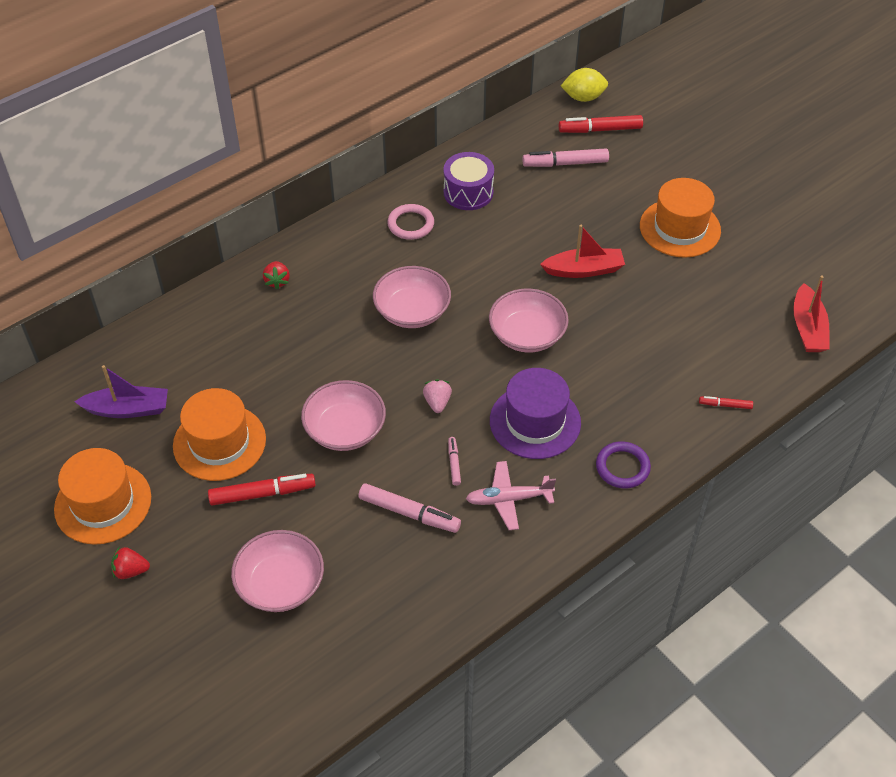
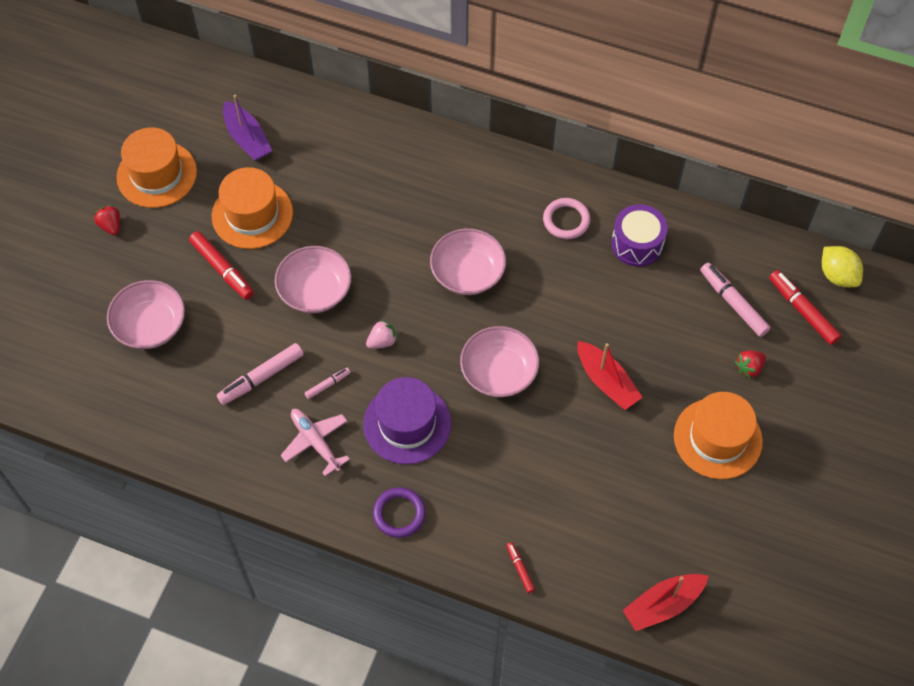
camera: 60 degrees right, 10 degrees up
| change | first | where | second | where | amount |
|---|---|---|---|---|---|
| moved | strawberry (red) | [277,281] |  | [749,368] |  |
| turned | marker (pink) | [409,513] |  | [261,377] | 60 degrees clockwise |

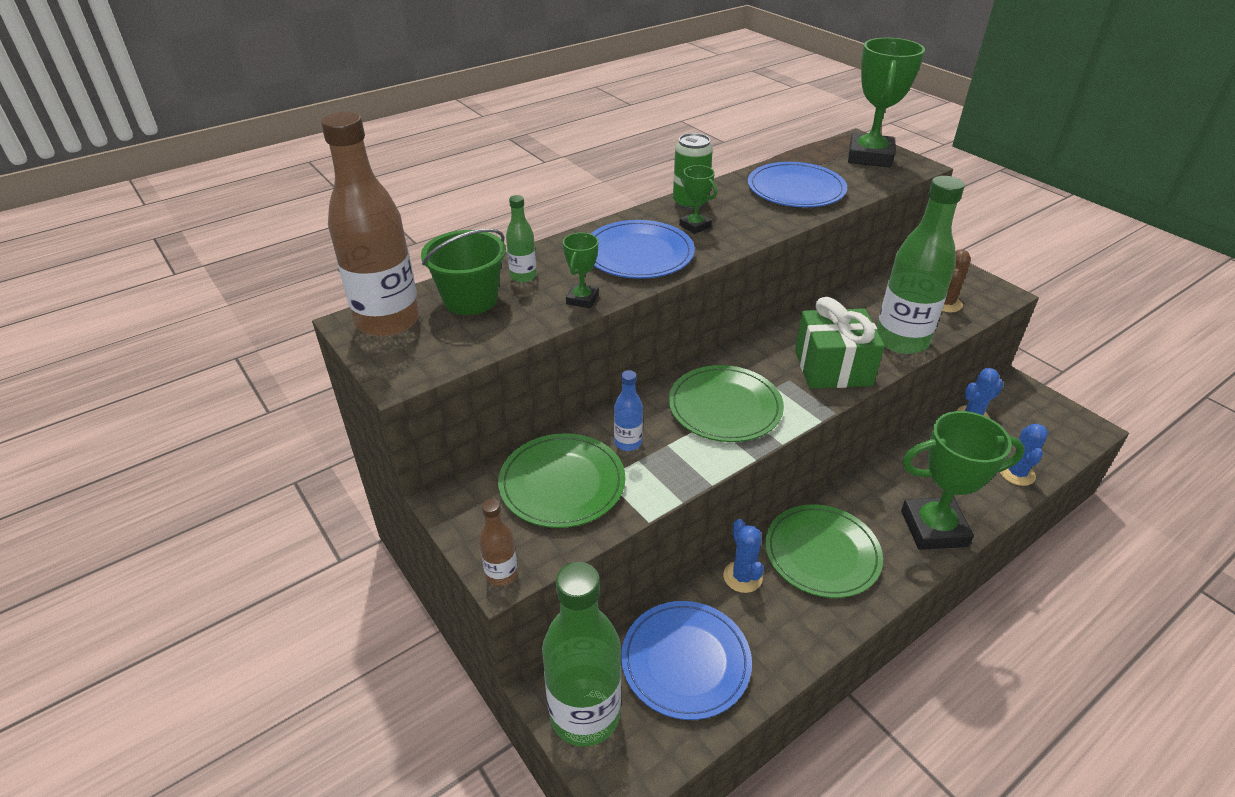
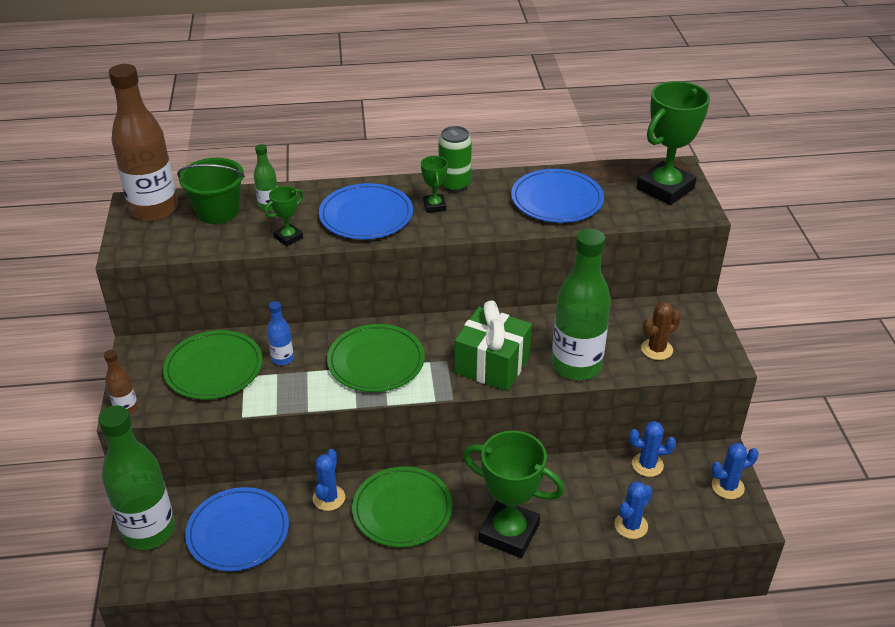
camera: 30 degrees right, 0 degrees up
| change | first | where | second | where | amount |
|---|---|---|---|---|---|
| added |  |  | cactus (blue) | [727,487] |  |

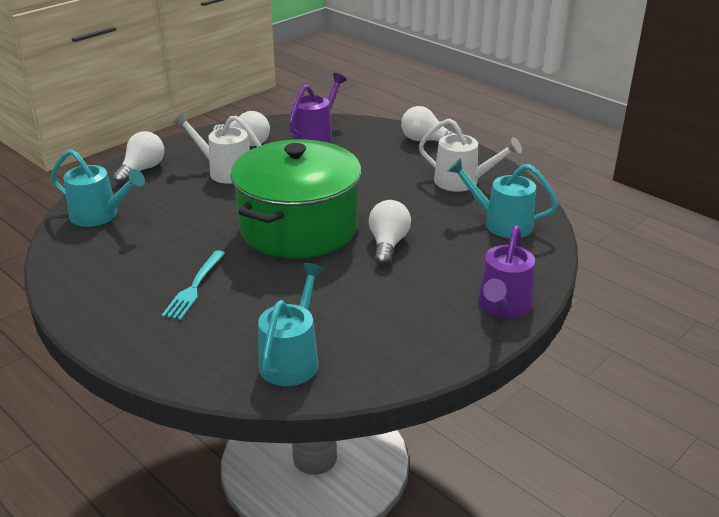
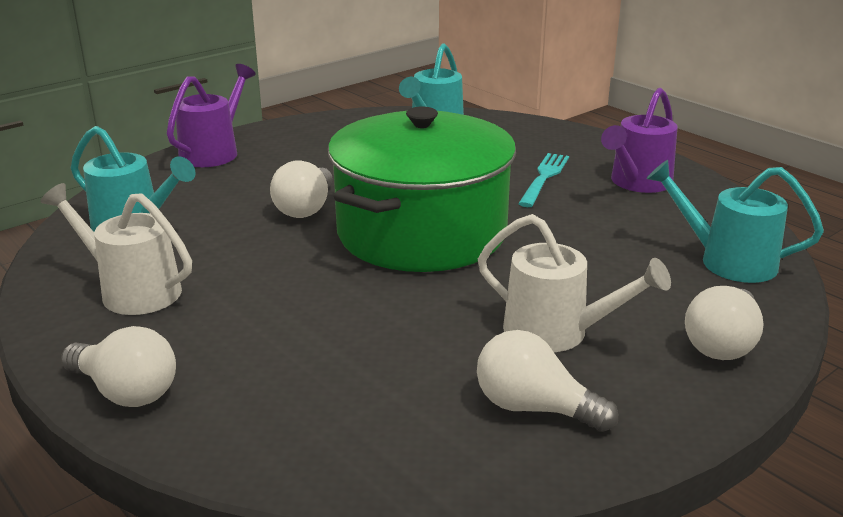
camera: 175 degrees left, 5 degrees down
| change | first | where | second | where | amount |
|---|---|---|---|---|---|
| moved | watering can (purple) | [316,135] |  | [637,183] |  |

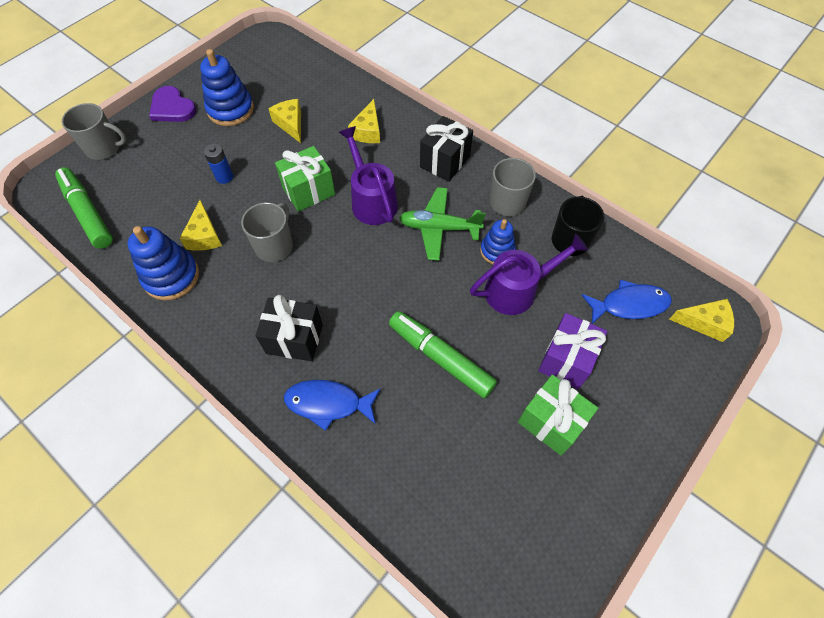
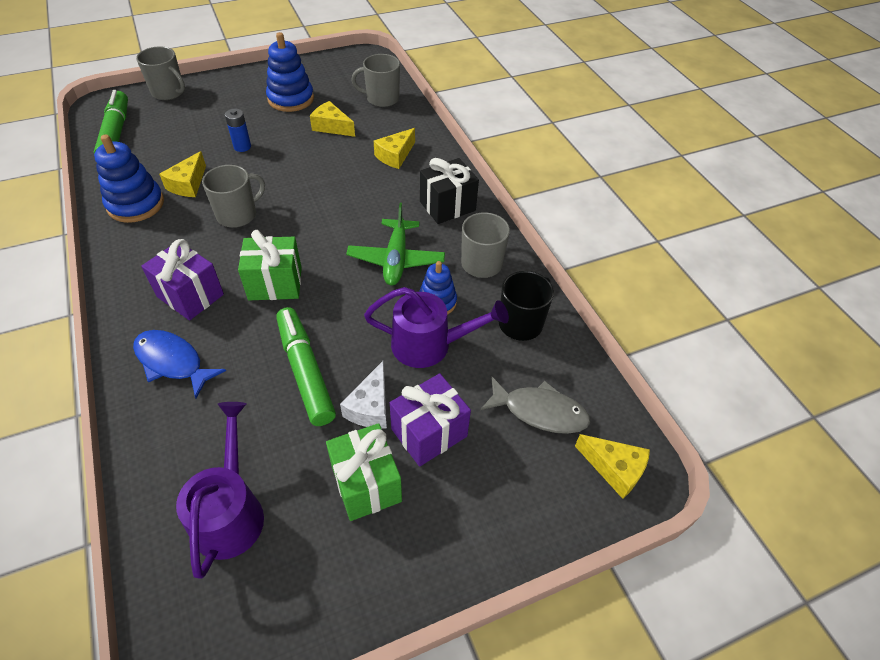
camera: 25 degrees right, 10 degrees down
| change | first | where | second | where | amount |
|---|---|---|---|---|---|
| removed | heart (purple) | [172,107] |  |  |  |
| recoloured | gift (black) | [294,339] | gift (purple) | [190,295] |  |
| turned | cheese (yellow) | [290,124] |  | [331,127] | 60 degrees counterclockwise |
| moved | gift (green) | [308,191] |  | [275,283] |  |
| moved | watering can (purple) | [371,200] |  | [230,511] |  |
| turned | plane (green) | [439,228] |  | [396,259] | 120 degrees counterclockwise |
| recoloured | fish (blue) | [629,304] | fish (grey) | [540,411] |  |
| added |  |  | cheese (white) | [370,406] |  |
| added |  |  | mug (grey) | [382,99] |  |

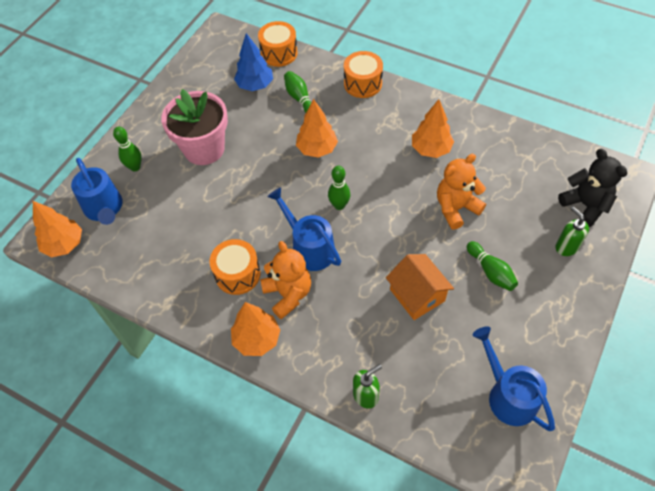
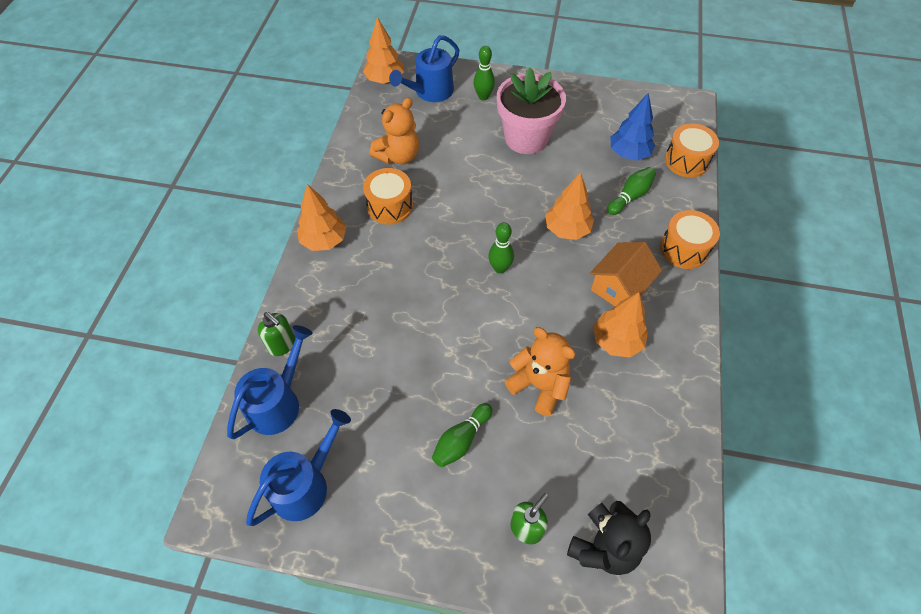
camera: 70 degrees right, 0 degrees up
| change | first | where | second | where | amount |
|---|---|---|---|---|---|
| moved | teddy bear (orange) | [288,294] |  | [398,156] |  |
| moved | watering can (blue) | [309,247] |  | [278,402] |  |
| moved | house (orange) | [417,295] |  | [619,287] |  |

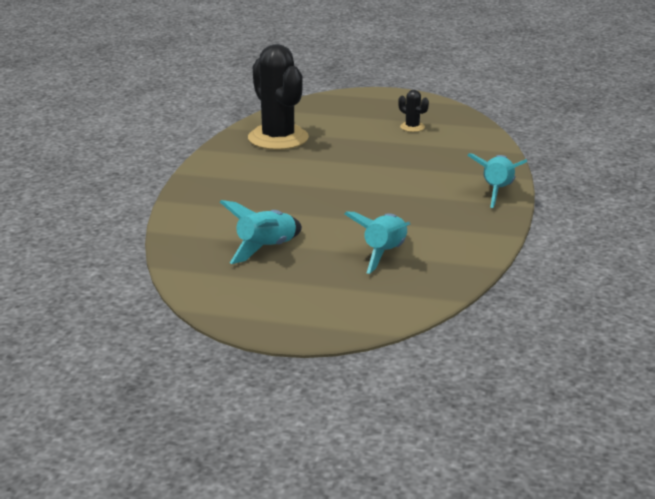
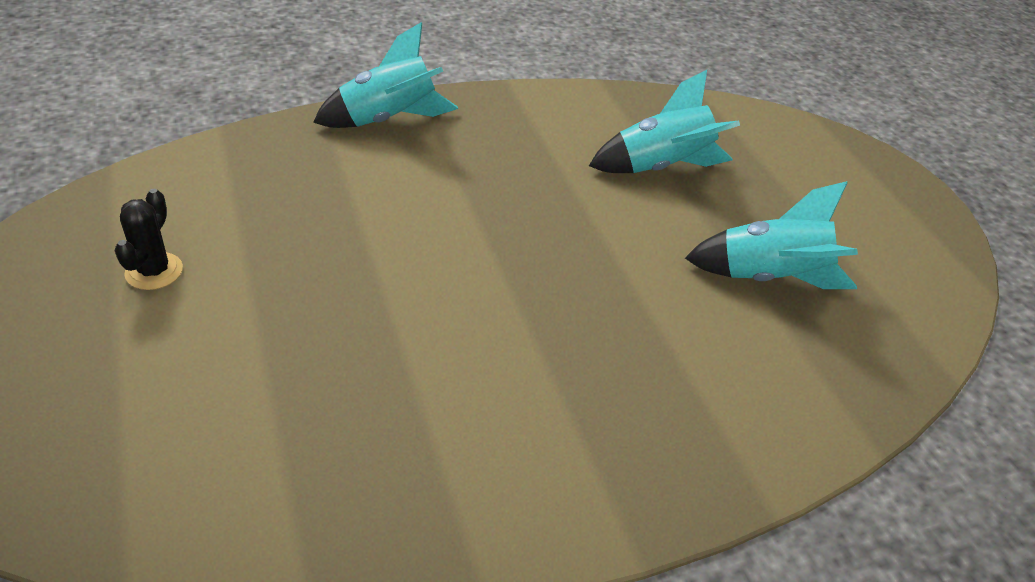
camera: 125 degrees left, 15 degrees up
| change | first | where | second | where | amount |
|---|---|---|---|---|---|
| removed | cactus (black) | [278,138] |  |  |  |

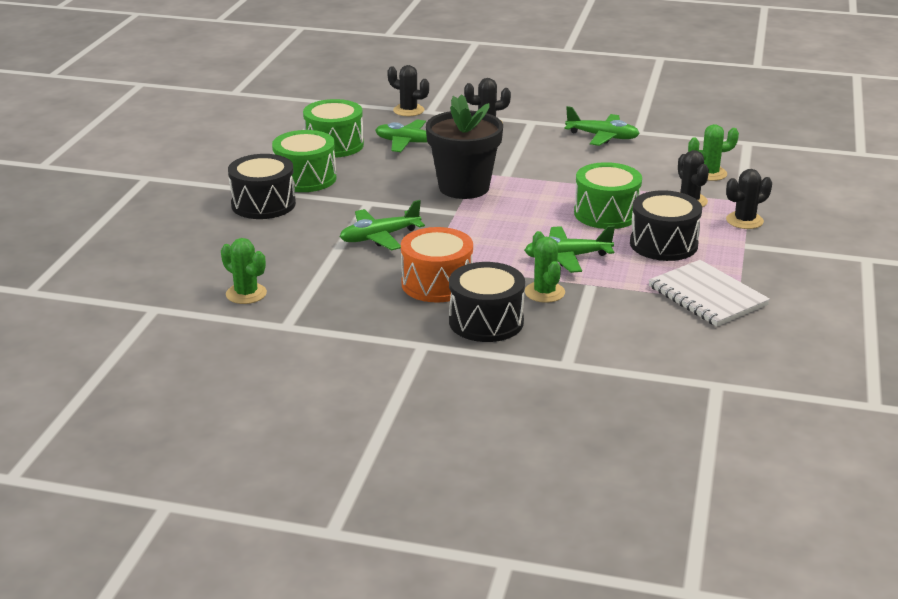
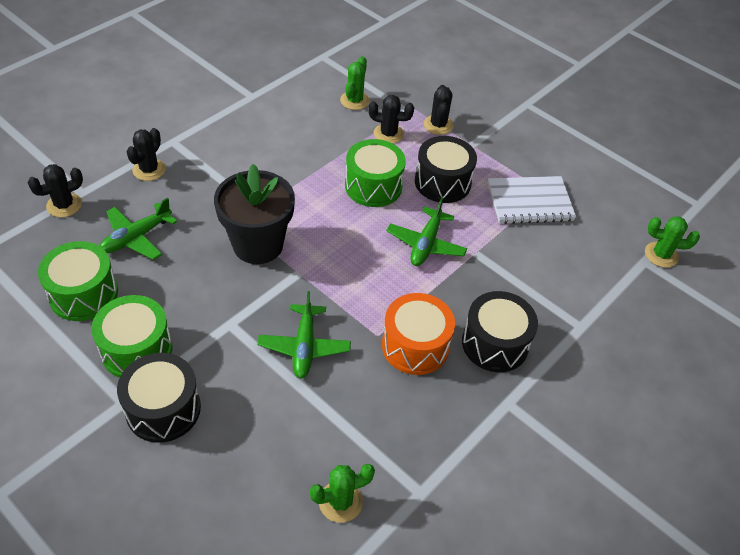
camera: 65 degrees left, 20 degrees up
| change | first | where | second | where | amount |
|---|---|---|---|---|---|
| moved | cactus (green) | [544,292] |  | [661,255] |  |
| removed | plane (green) | [602,137] |  |  |  |

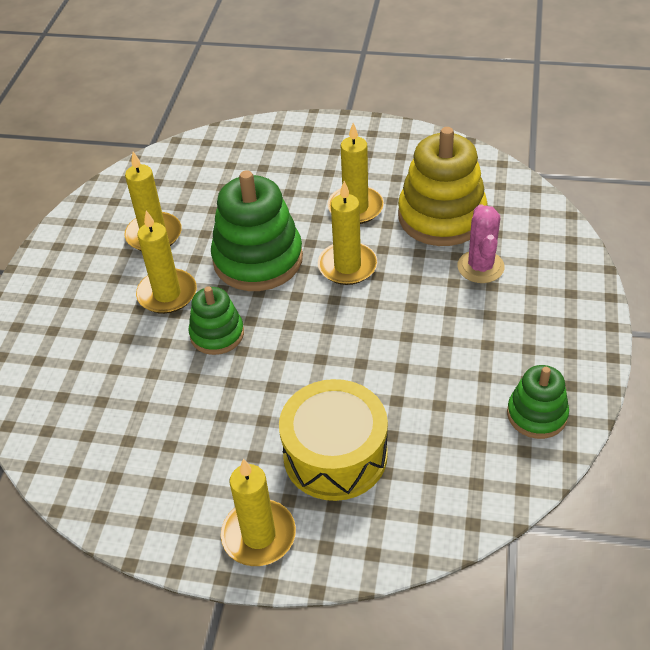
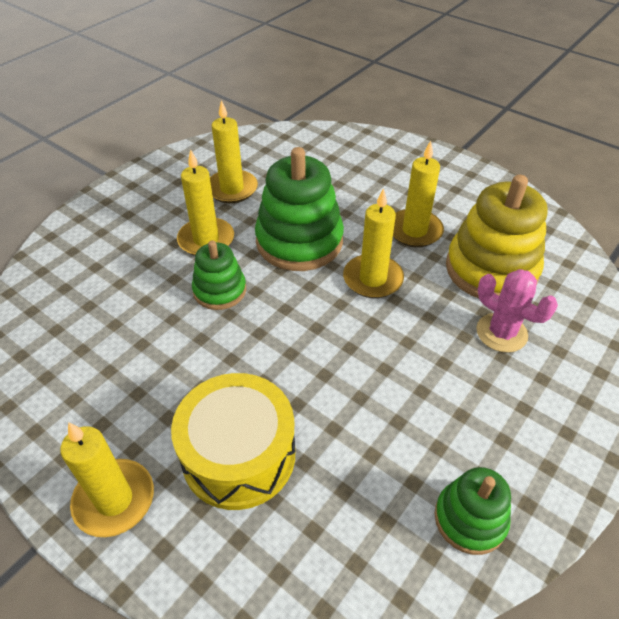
camera: 25 degrees right, 0 degrees up
| change | first | where | second | where | amount |
|---|---|---|---|---|---|
| turned | cactus (pink) | [480,267] |  | [501,333] | 75 degrees counterclockwise |

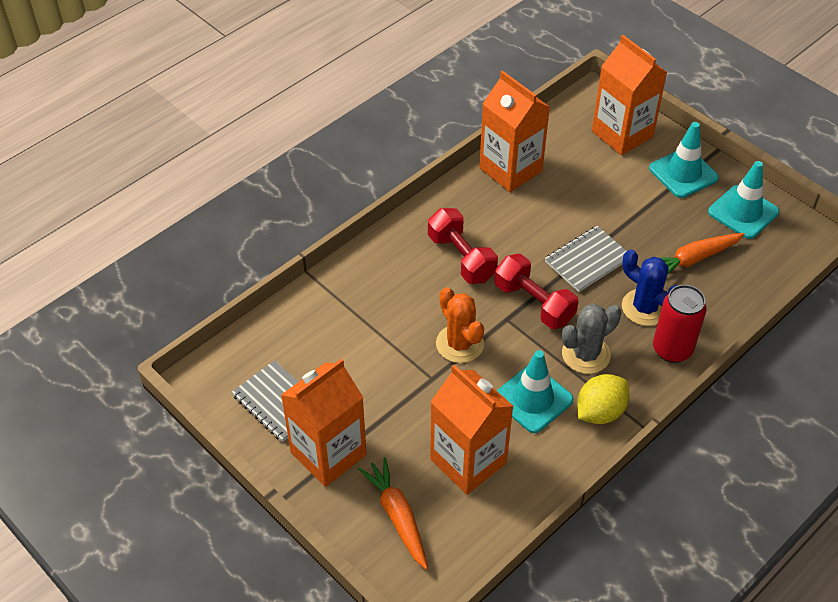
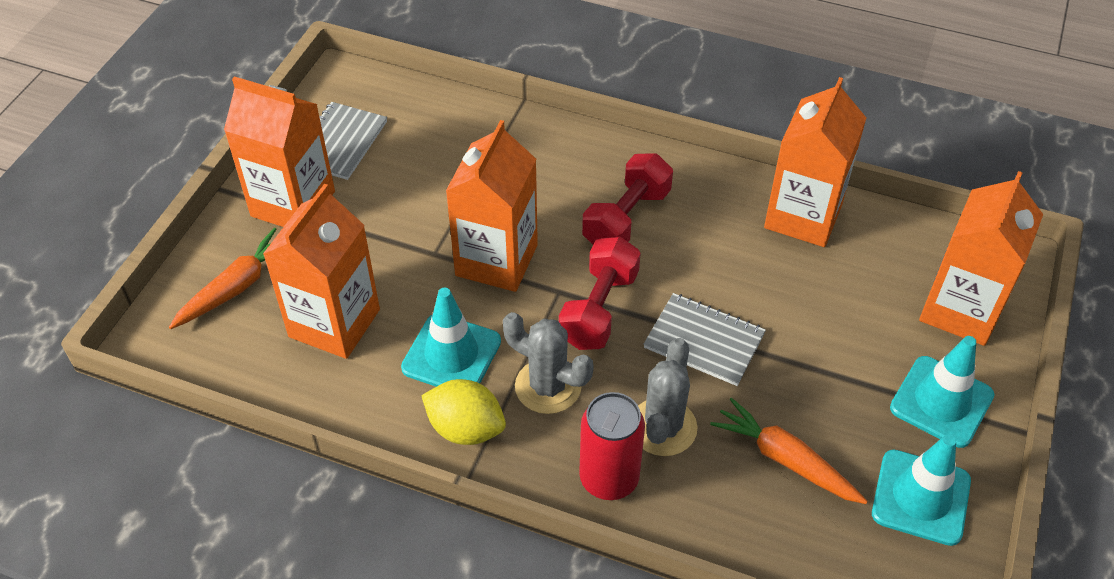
camera: 65 degrees right, 0 degrees up
| change | first | where | second | where | amount |
|---|---|---|---|---|---|
| replaced | cactus (orange) | [460,344] | carton (orange) | [496,260] |  |
| recoloured | cactus (blue) | [645,307] | cactus (grey) | [662,427] |  |

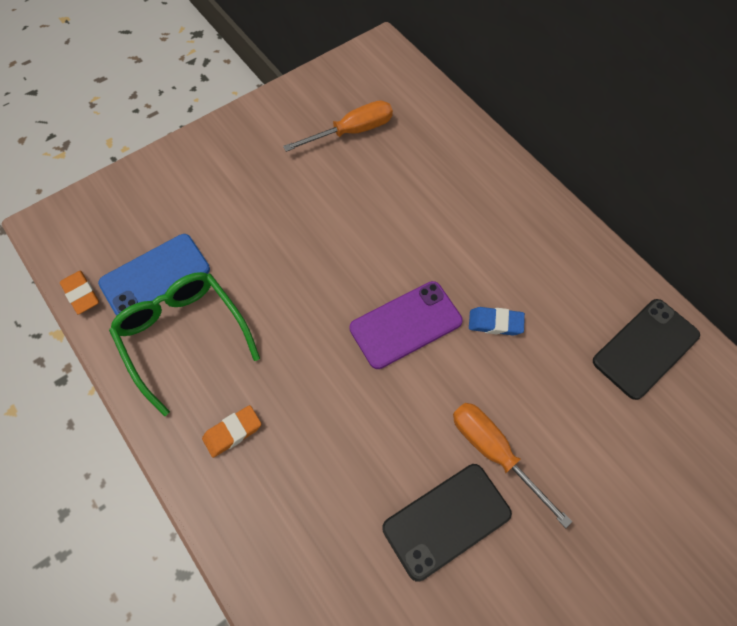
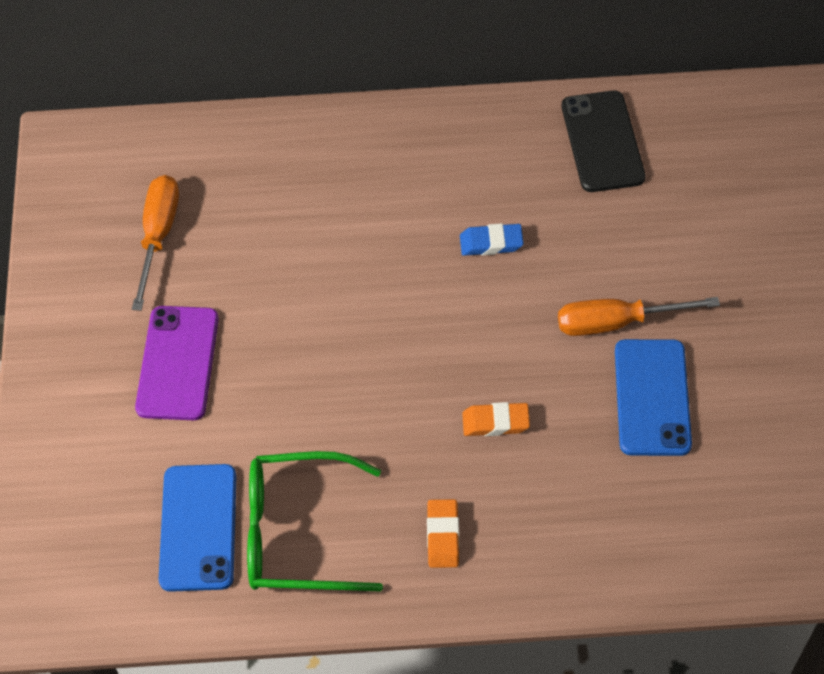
camera: 55 degrees left, 5 degrees down
| change | first | where | second | where | amount |
|---|---|---|---|---|---|
| moved | eraser (orange) | [81,294] |  | [495,422] |  |
| moved | phone (purple) | [406,325] |  | [178,363] |  |
| recoloured | phone (black) | [446,520] | phone (blue) | [652,397] |  |
| turned | eraser (blue) | [495,323] |  | [491,243] | 45 degrees clockwise |

